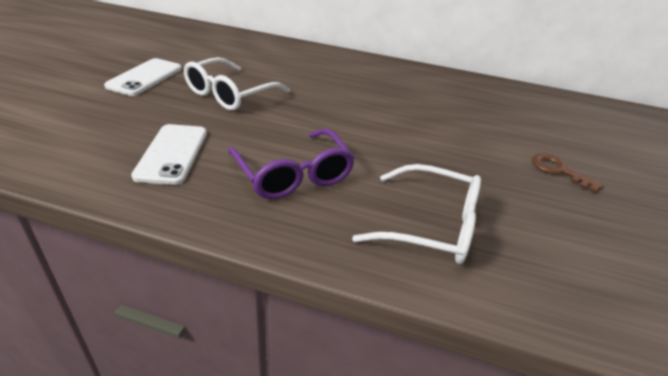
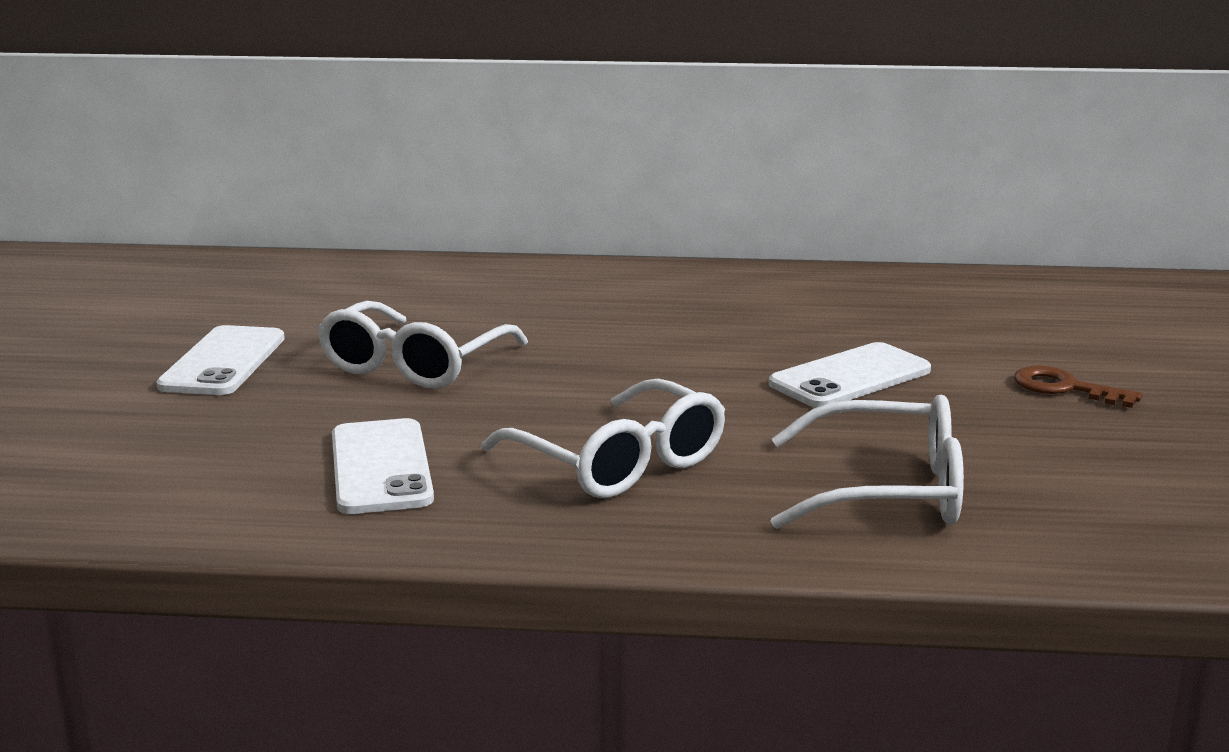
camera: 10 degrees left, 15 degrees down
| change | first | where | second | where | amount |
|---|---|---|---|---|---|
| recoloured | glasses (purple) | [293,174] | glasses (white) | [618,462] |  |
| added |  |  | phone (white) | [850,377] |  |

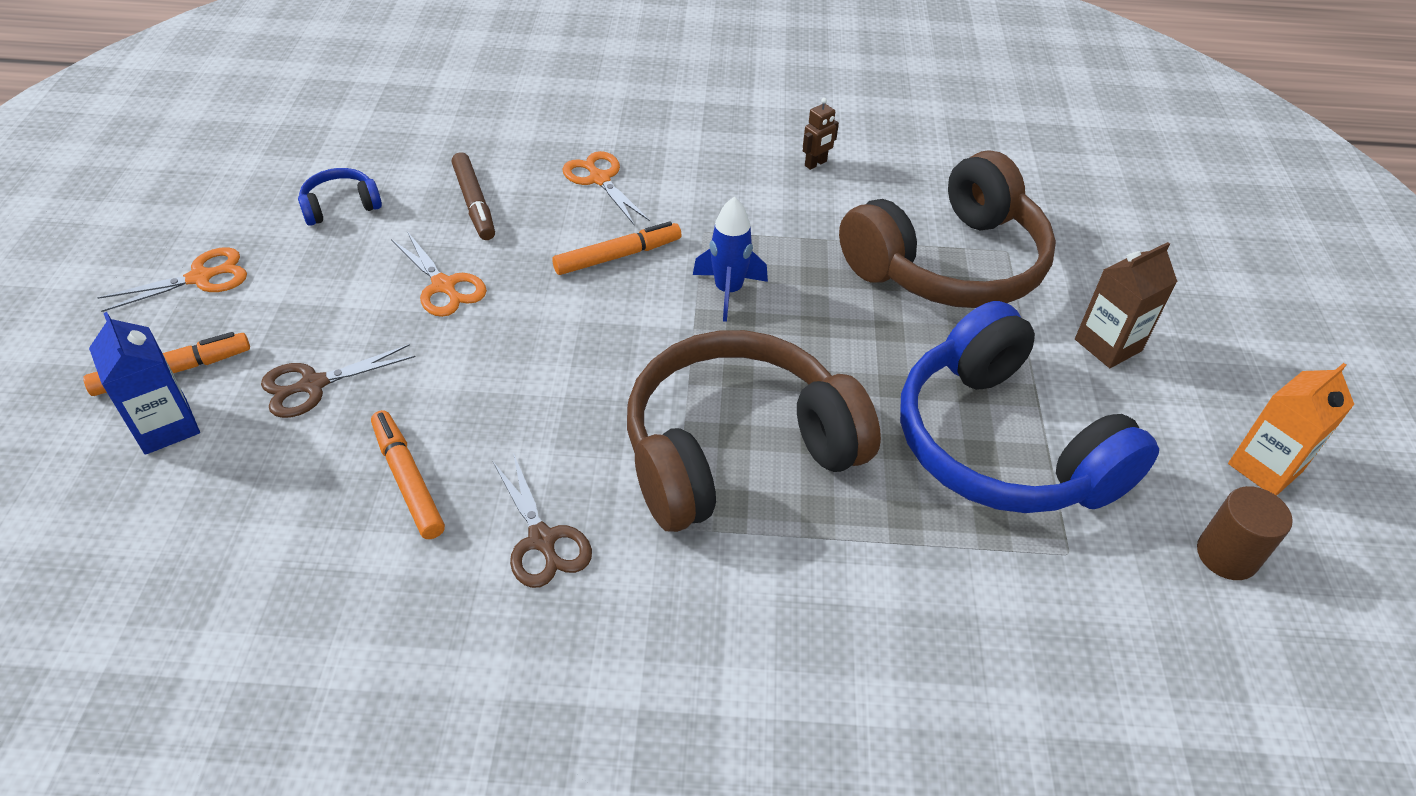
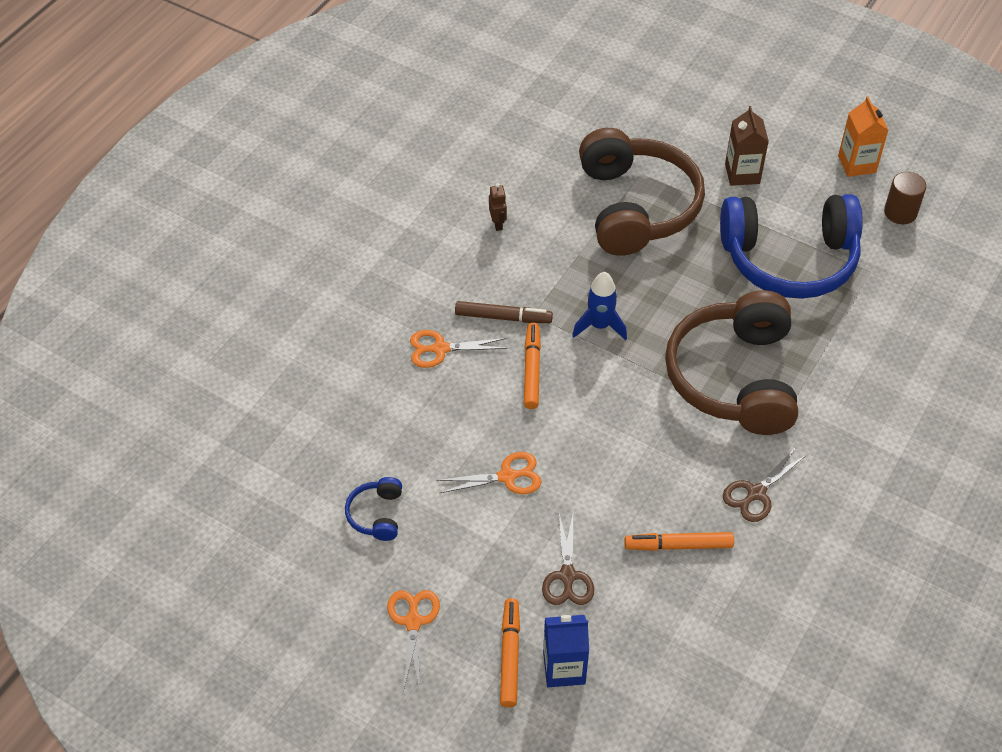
camera: 60 degrees left, 5 degrees up
| change | first | where | second | where | amount |
|---|---|---|---|---|---|
| moved | marker (brown) | [474,203] |  | [503,317] |  |
| turned | scissors (brown) | [542,540] |  | [756,493] | 135 degrees clockwise |

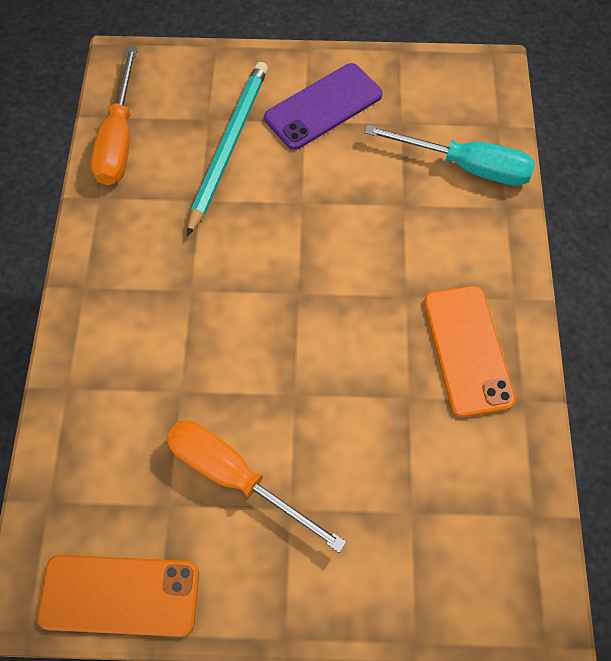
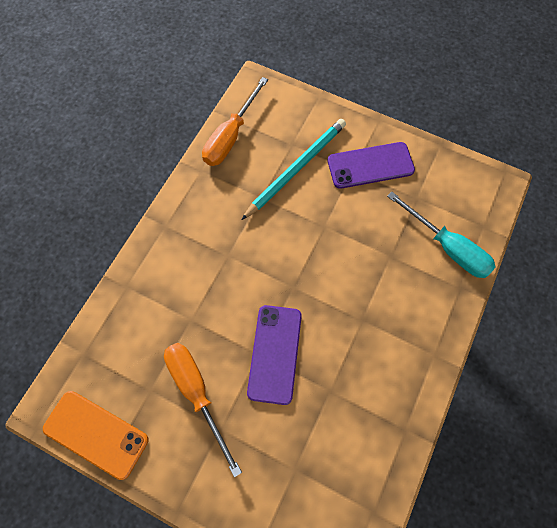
camera: 25 degrees right, 5 degrees up
| change | first | where | second | where | amount |
|---|---|---|---|---|---|
| removed | phone (orange) | [467,350] |  |  |  |
| added |  |  | phone (purple) | [275,353] |  |

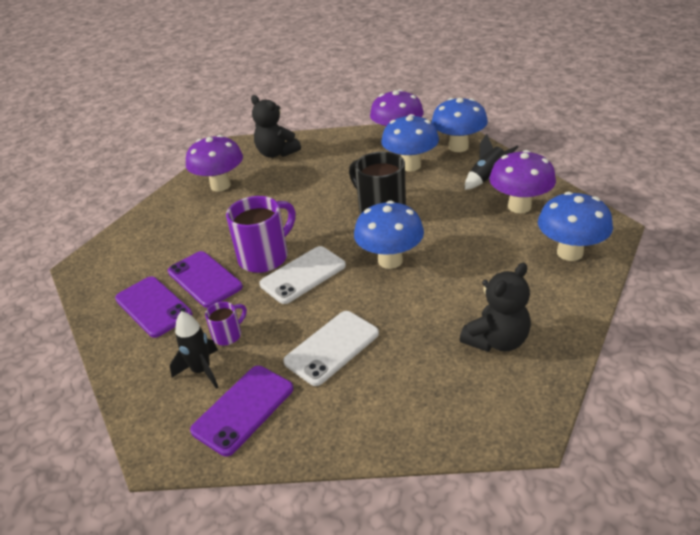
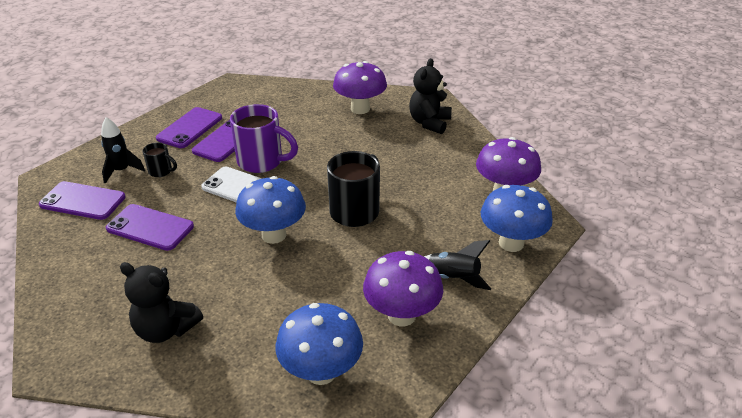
camera: 65 degrees right, 0 degrees up
| change | first | where | second | where | amount |
|---|---|---|---|---|---|
| recoloured | mug (purple) | [228,335] | mug (black) | [161,171] |  |
| recoloured | phone (white) | [332,347] | phone (purple) | [150,227] |  |
| removed | mushroom (blue) | [410,166] |  |  |  |

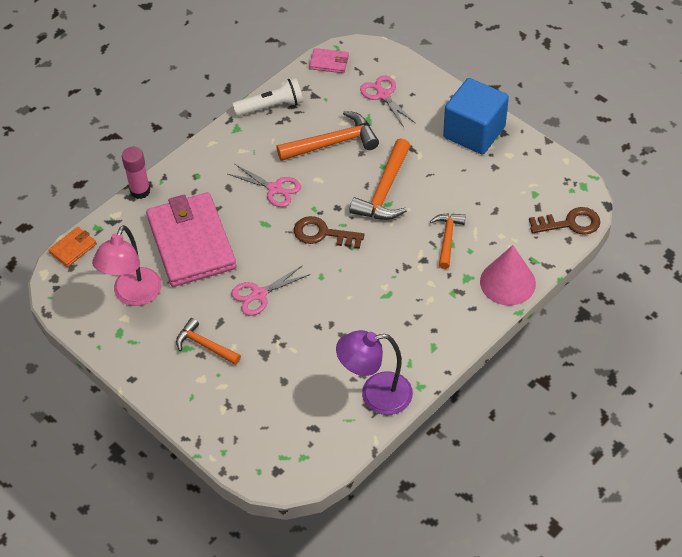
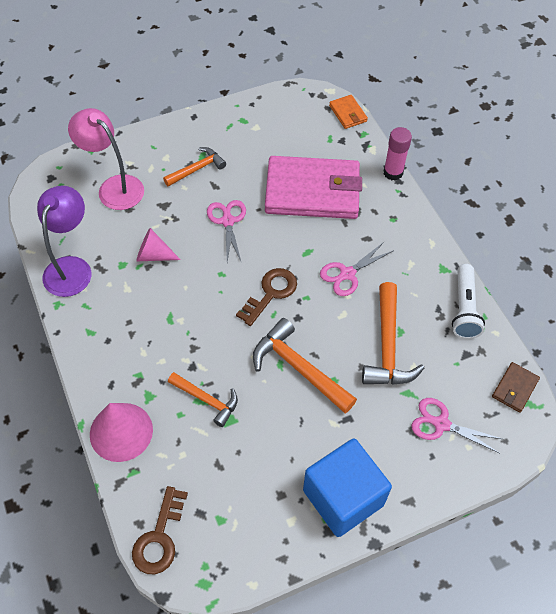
camera: 110 degrees right, 5 degrees up
| change | first | where | second | where | amount |
|---|---|---|---|---|---|
| moved | lamp (pink) | [133,295] |  | [114,187] |  |
| recoloured | wallet (pink) | [329,62] | wallet (brown) | [514,388] |  |
| turned | scissors (pink) | [383,95] |  | [441,424] | 150 degrees counterclockwise |
| added |  |  | cone (pink) | [153,255] |  |

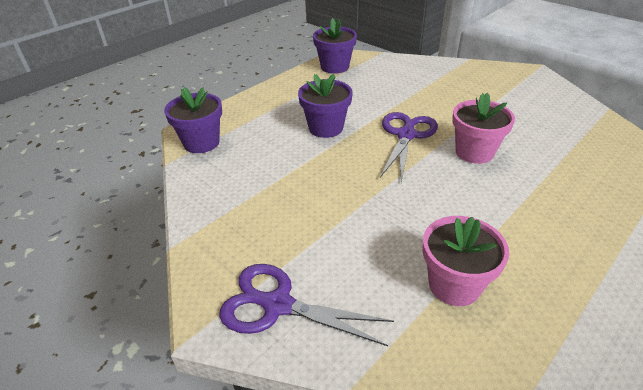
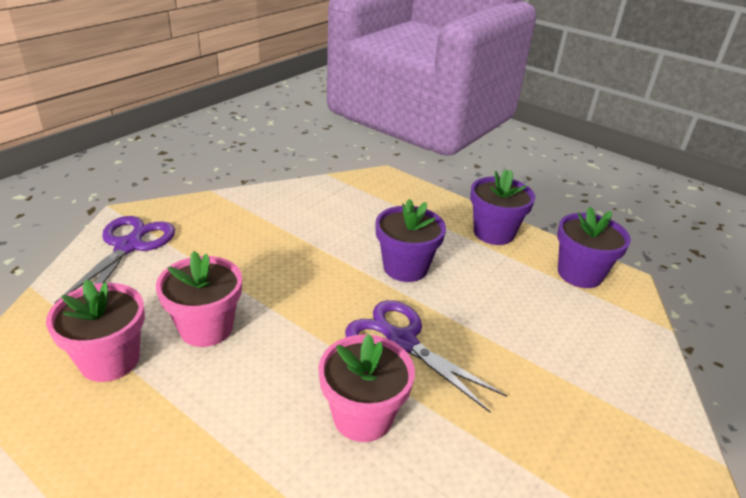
camera: 80 degrees right, 5 degrees down
| change | first | where | second | where | amount |
|---|---|---|---|---|---|
| moved | flower pot (purple) | [201,143] |  | [493,233] |  |
| turned | scissors (purple) | [406,135] |  | [400,341] | 150 degrees counterclockwise |
| added |  |  | flower pot (pink) | [206,328] |  |

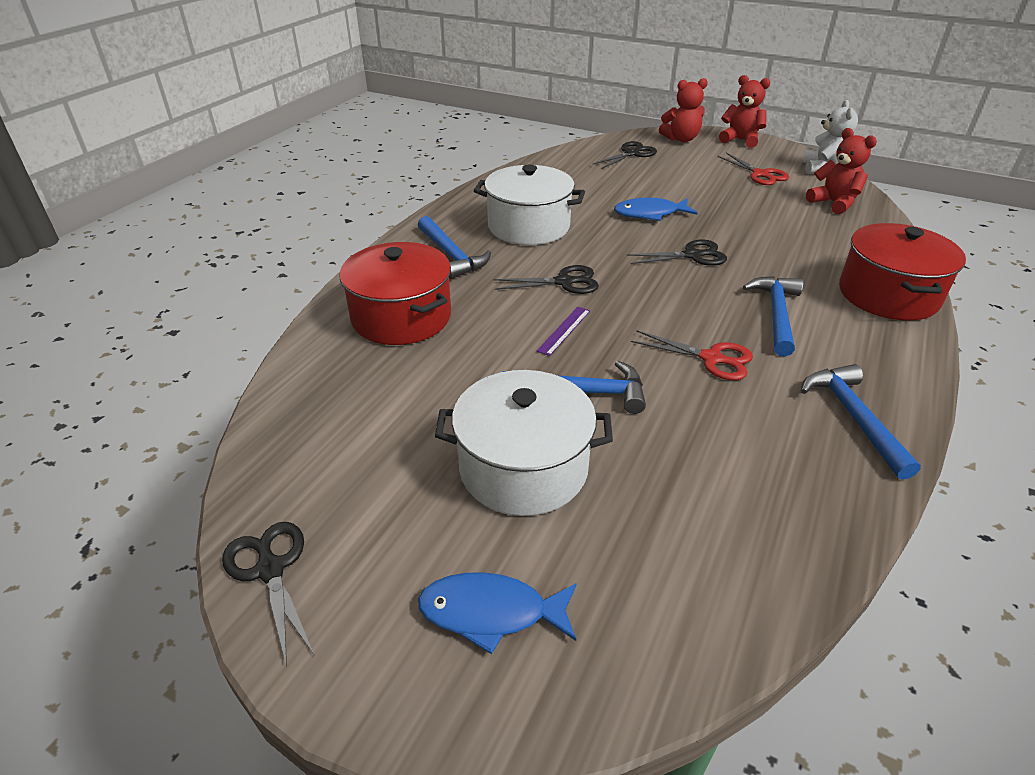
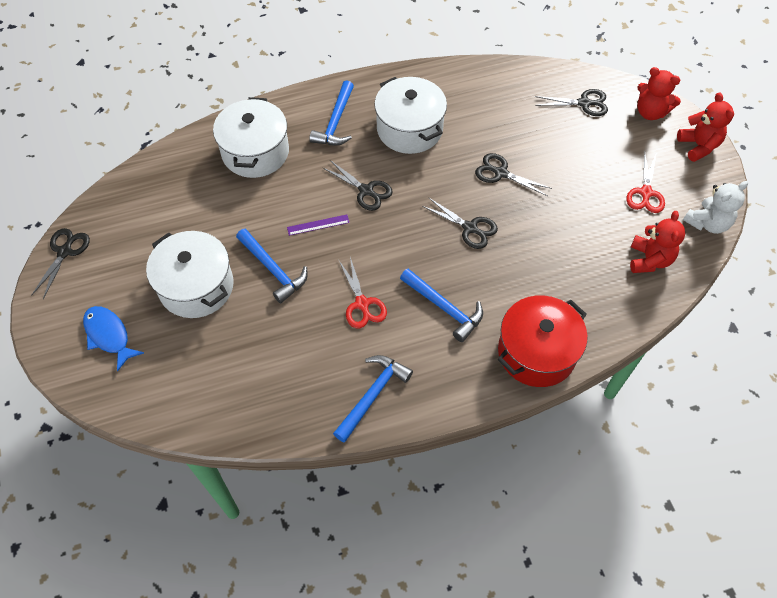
camera: 45 degrees right, 20 degrees up
| change | first | where | second | where | amount |
|---|---|---|---|---|---|
| recoloured | pot (red) | [401,317] | pot (white) | [255,152] |  |
| replaced | fish (blue) | [650,214] | scissors (black) | [501,173] |  |
| turned | hammer (blue) | [776,314] |  | [444,308] | 75 degrees clockwise |

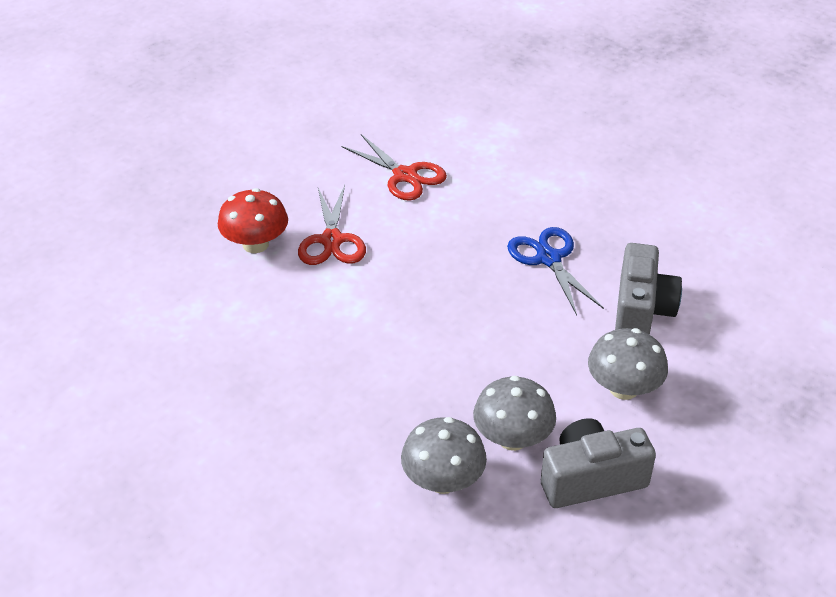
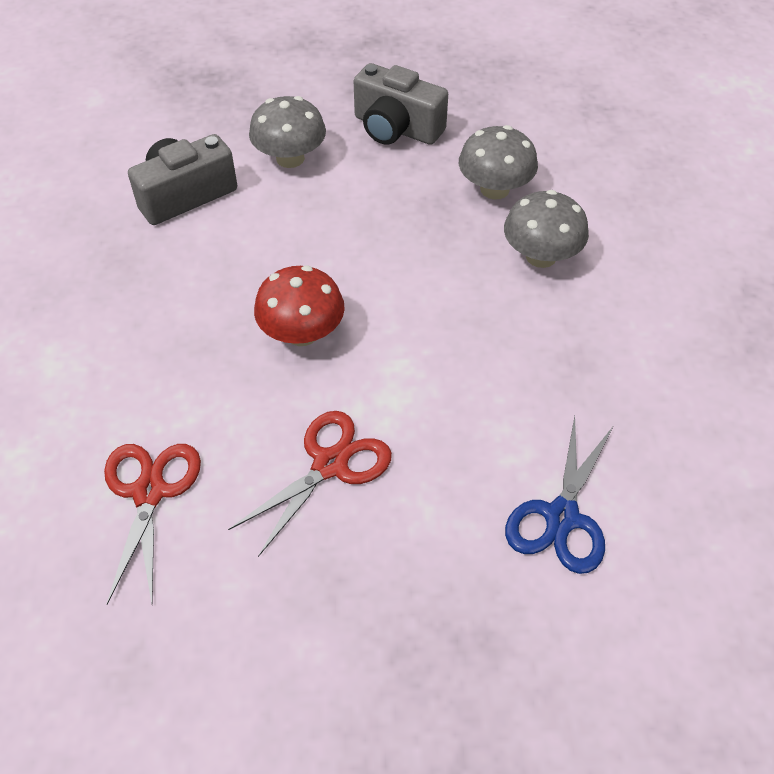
camera: 135 degrees left, 10 degrees up
| change | first | where | second | where | amount |
|---|---|---|---|---|---|
| moved | mushroom (red) | [255,244] |  | [302,333] |  |
| moved | mushroom (grey) | [512,438] |  | [541,256] |  |
| moved | scissors (blue) | [548,259] |  | [562,517] |  |

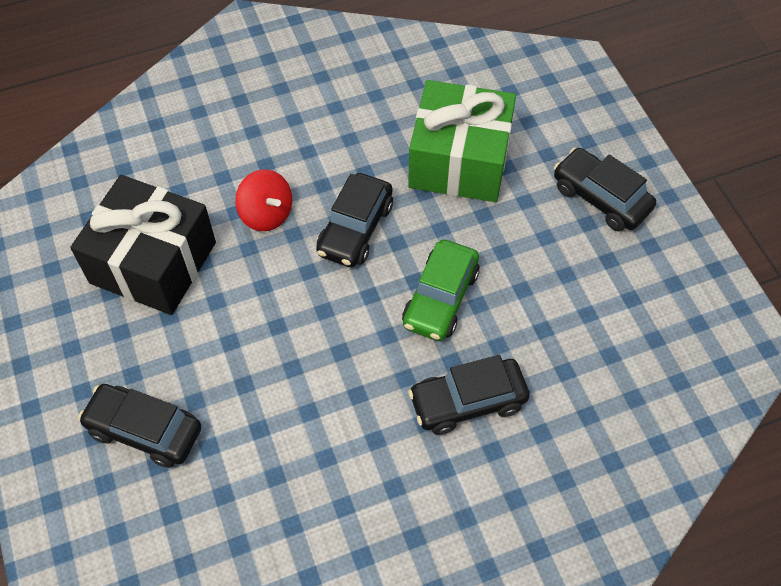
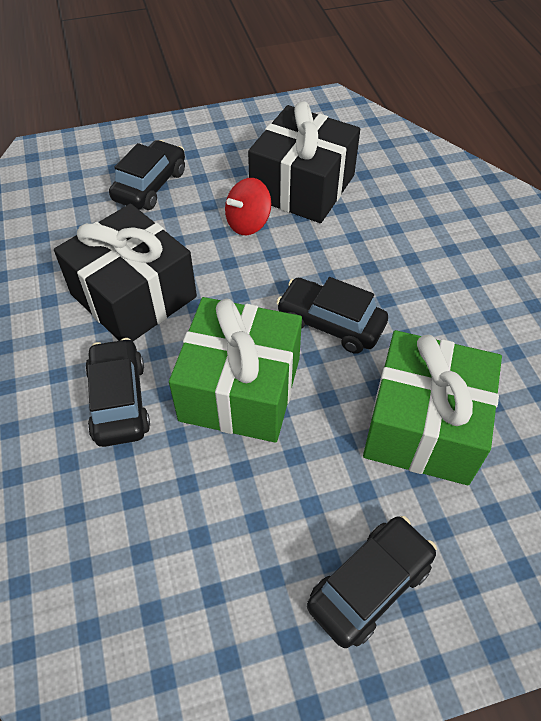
camera: 95 degrees right, 5 degrees down
| change | first | where | second | where | amount |
|---|---|---|---|---|---|
| moved | spinning top (red) | [266,214] |  | [248,223] |  |
| replaced | car (green) | [440,298] | gift (green) | [240,389] |  |
| added |  |  | gift (black) | [133,295] |  |

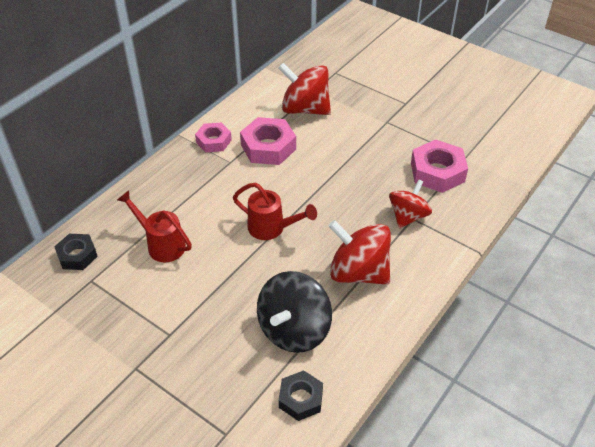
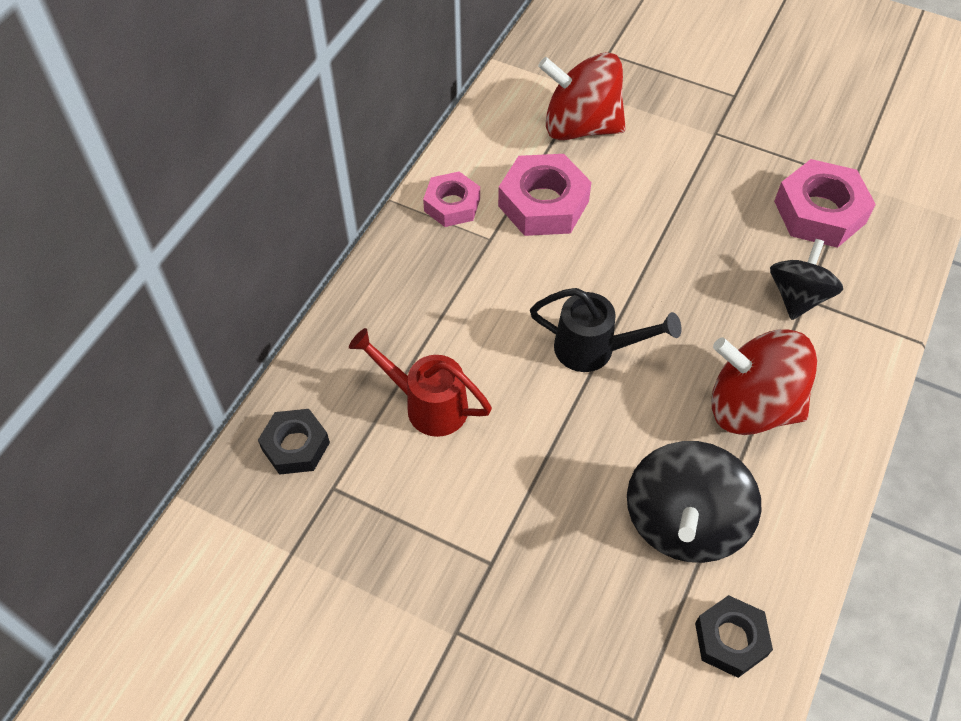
camera: 10 degrees left, 10 degrees up
| change | first | where | second | where | amount |
|---|---|---|---|---|---|
| recoloured | watering can (red) | [272,228] | watering can (black) | [595,350] |  |
| recoloured | spinning top (red) | [408,216] | spinning top (black) | [798,296] |  |

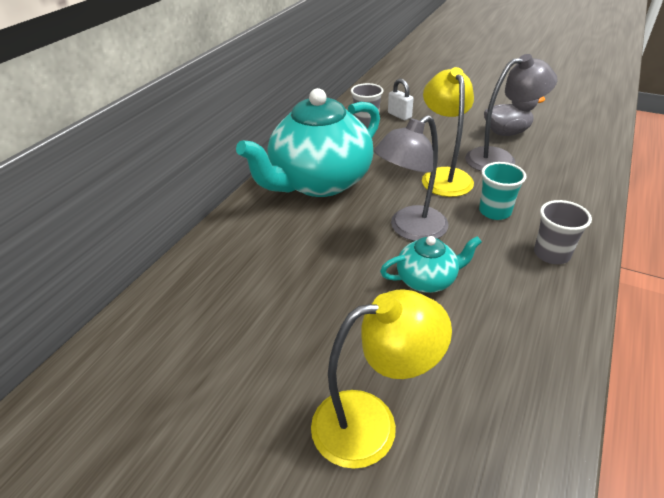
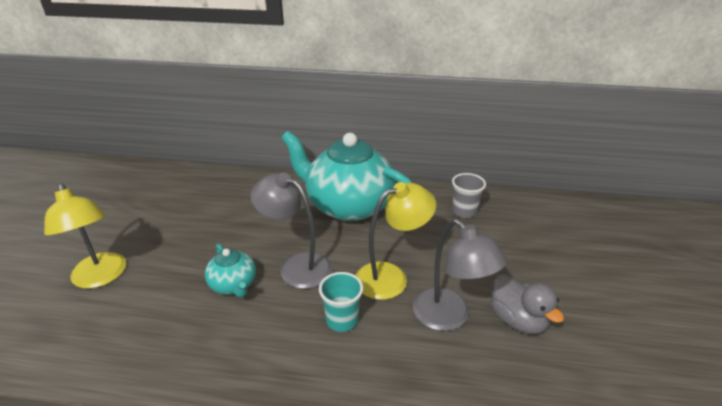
camera: 70 degrees right, 5 degrees down
| change | first | where | second | where | amount |
|---|---|---|---|---|---|
| removed | padlock (white) | [399,115] |  |  |  |
| removed | cup (grey) | [551,254] |  |  |  |

